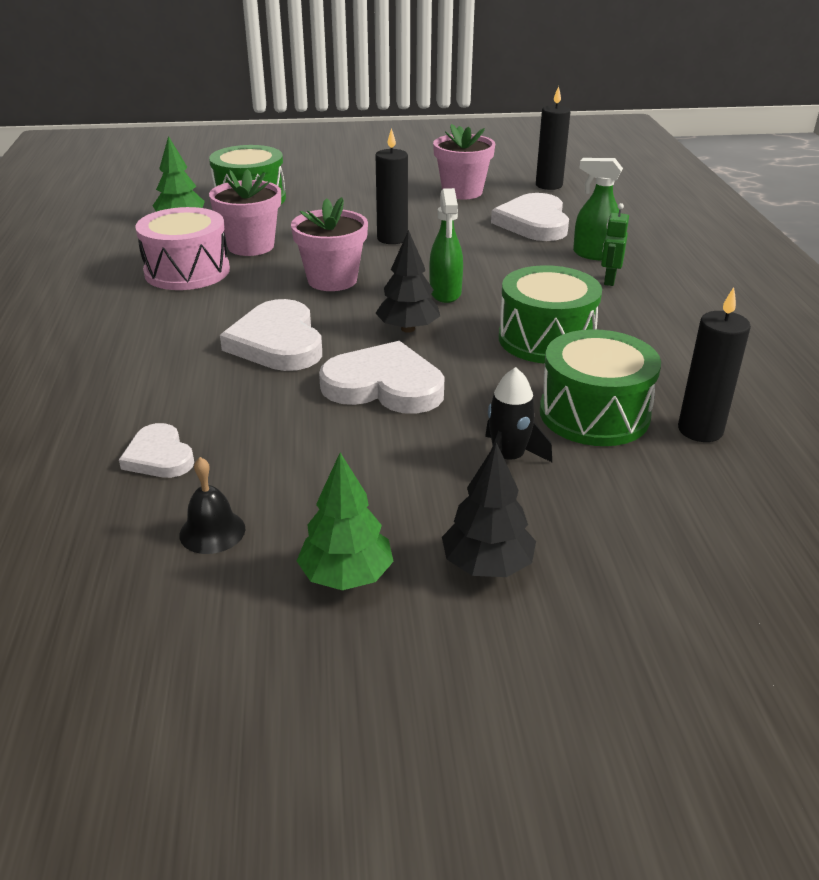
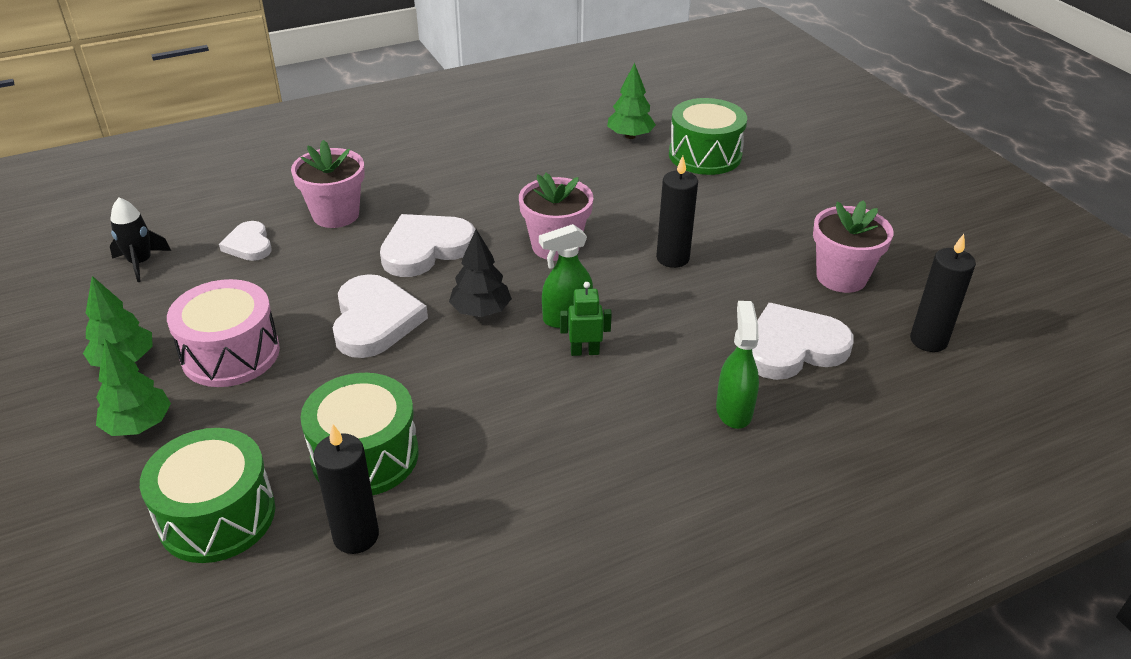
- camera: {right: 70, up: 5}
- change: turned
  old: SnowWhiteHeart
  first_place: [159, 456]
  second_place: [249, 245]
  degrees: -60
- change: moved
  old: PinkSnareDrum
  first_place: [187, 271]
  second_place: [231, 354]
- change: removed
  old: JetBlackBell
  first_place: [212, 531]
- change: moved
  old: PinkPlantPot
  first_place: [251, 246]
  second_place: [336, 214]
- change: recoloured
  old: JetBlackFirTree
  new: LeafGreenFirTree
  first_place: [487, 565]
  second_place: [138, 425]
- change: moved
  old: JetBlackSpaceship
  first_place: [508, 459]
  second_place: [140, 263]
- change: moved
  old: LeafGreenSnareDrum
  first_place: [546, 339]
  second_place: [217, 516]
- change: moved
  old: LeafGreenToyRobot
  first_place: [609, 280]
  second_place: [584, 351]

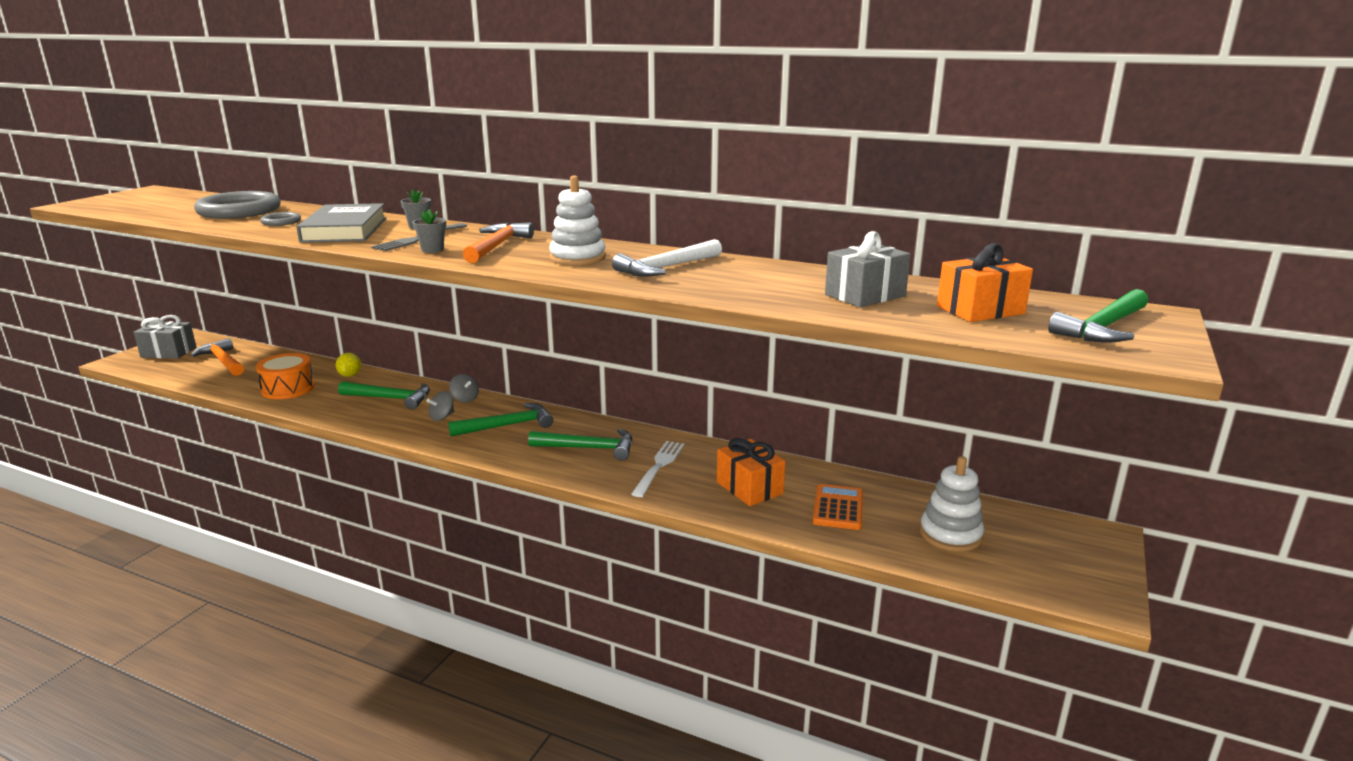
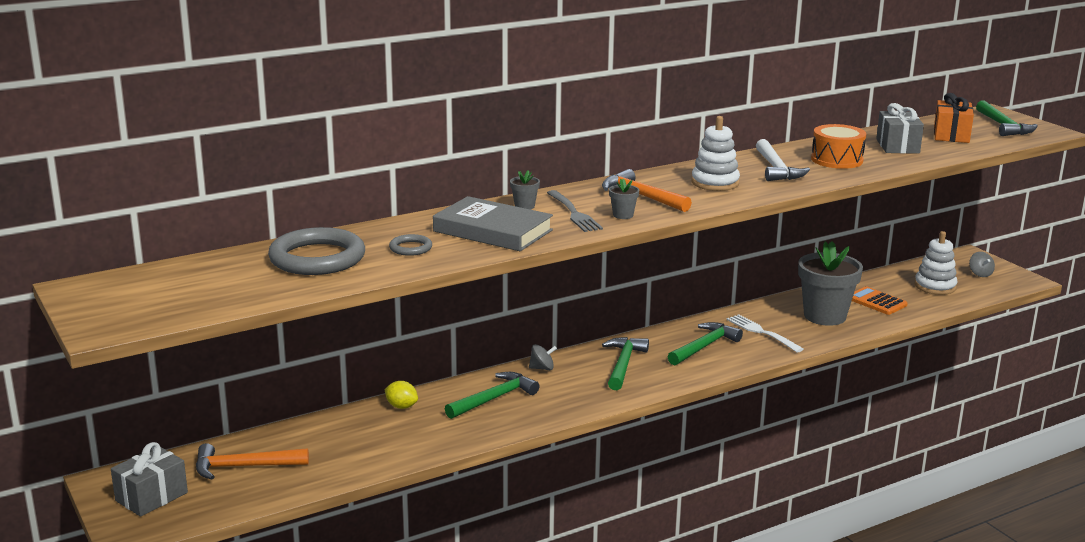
- camera: {right: -55, up: 0}
- change: moved
  old: OrangeColouredSnareDrum
  first_place: [288, 388]
  second_place: [837, 160]
- change: moved
  old: GreyWhirligig
  first_place: [442, 417]
  second_place: [980, 274]
- change: replaced
  old: OrangeColouredPresent
  new: GreyPlantPot
  first_place: [749, 488]
  second_place: [824, 316]

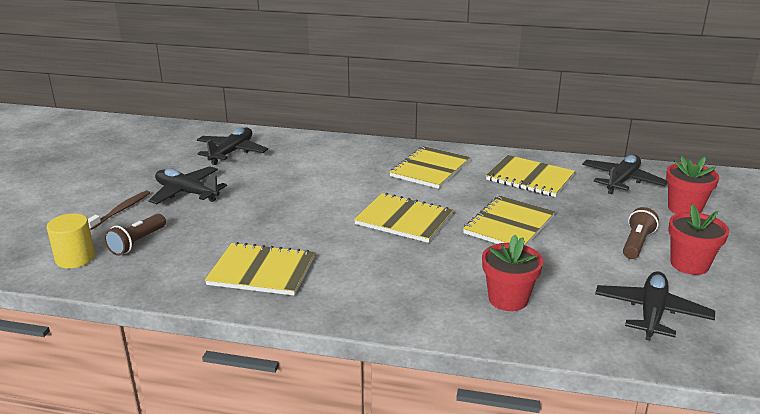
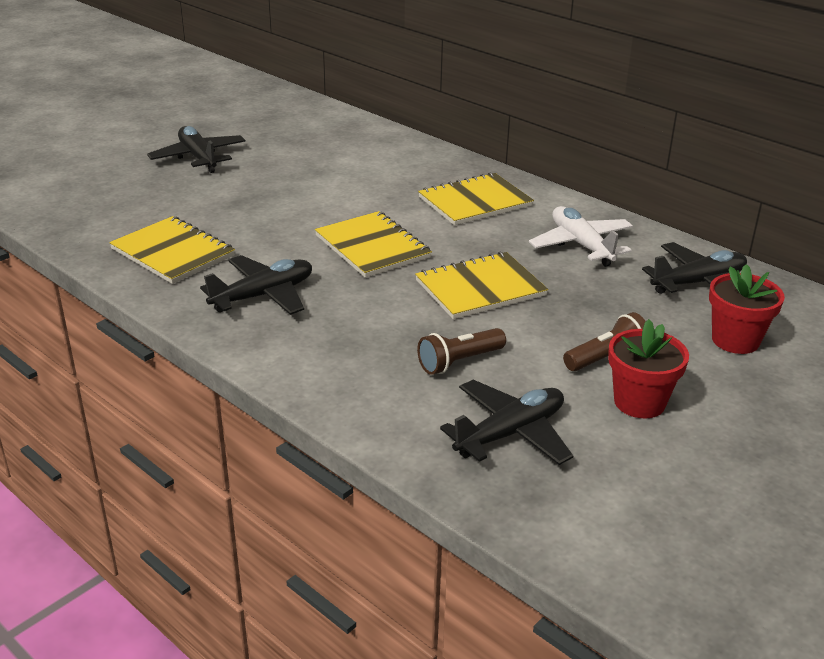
- camera: {right: 30, up: 5}
- change: removed
  old: YellowSolidCylinder
  first_place: [75, 258]
- change: removed
  old: DarkBrownToothBrush
  first_place: [121, 210]
- change: moved
  old: DarkBrownFlashlight
  first_place: [137, 243]
  second_place: [459, 362]
- change: moved
  old: JetBlackToyPlane
  first_place: [232, 152]
  second_place: [263, 296]
- change: removed
  old: RedPlantPot
  first_place: [508, 299]
- change: replaced
  old: YellowNotebook
  new: SnowWhiteToyPlane
  first_place: [530, 178]
  second_place: [581, 245]

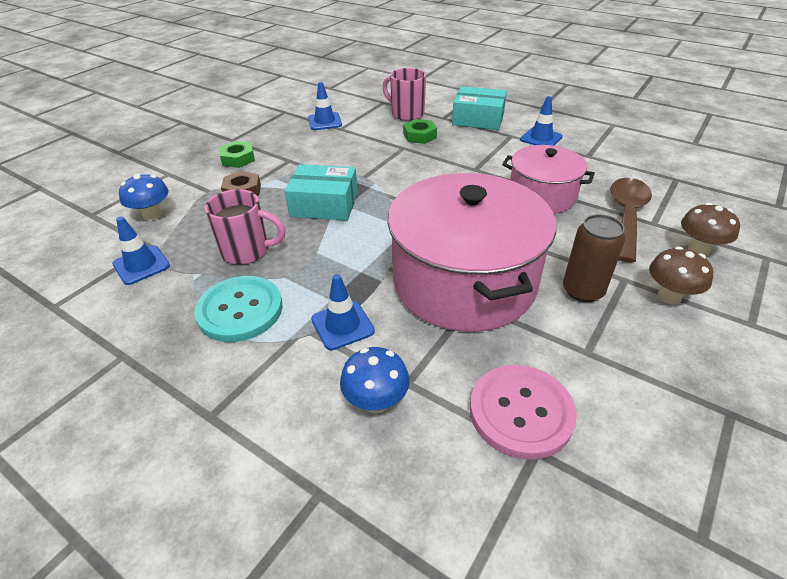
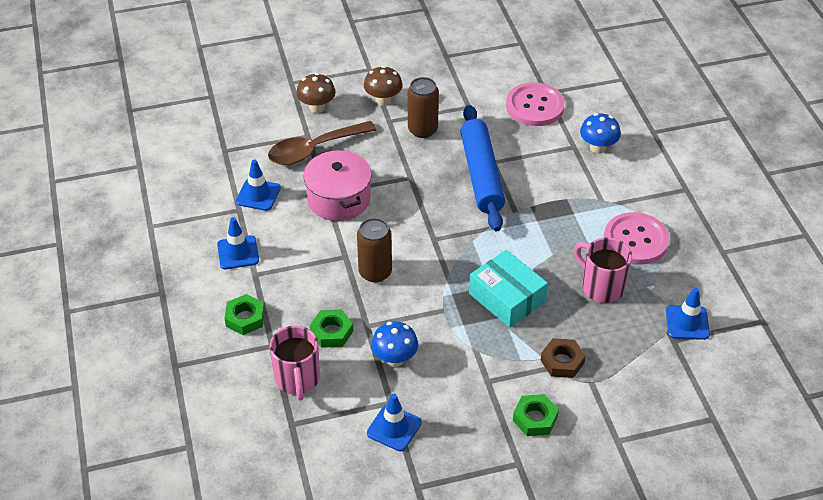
- camera: {right: -140, up: 5}
- change: moved
  old: CobaltMushroom
  first_place: [152, 215]
  second_place: [395, 359]
- change: recoloured
  old: TealSewingButton
  new: PinkSewingButton
  first_place: [240, 310]
  second_place: [635, 240]
- change: moved
  old: CobaltSafetyCone
  first_place: [342, 325]
  second_place: [258, 195]
- change: replaced
  old: PinkStockpot
  new: CobaltRollingPin
  first_place: [464, 282]
  second_place: [481, 175]
- change: replaced
  old: TealBox
  new: LeafGreenHexNut
  first_place: [478, 119]
  second_place: [245, 318]
- change: added
  new: DarkBrownCan
  second_place: [375, 272]

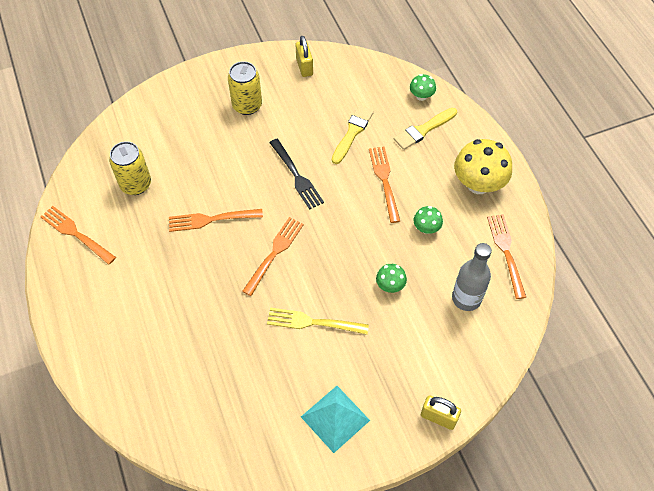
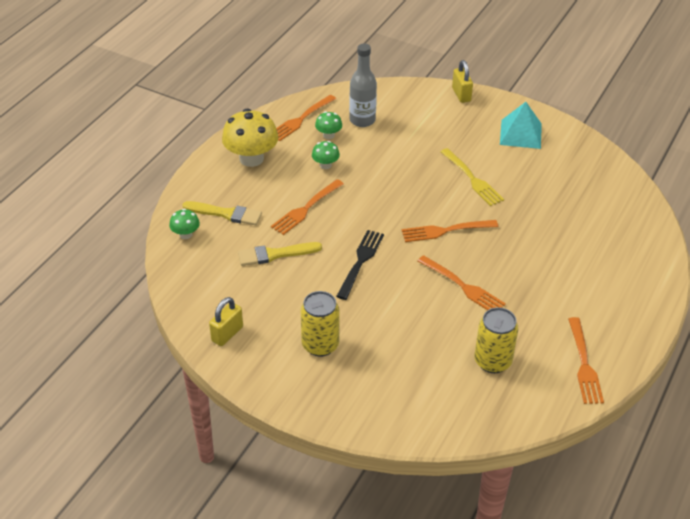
- camera: {right: -130, up: -15}
- change: moved
  old: LeafGreenMushroom
  first_place: [390, 285]
  second_place: [328, 135]

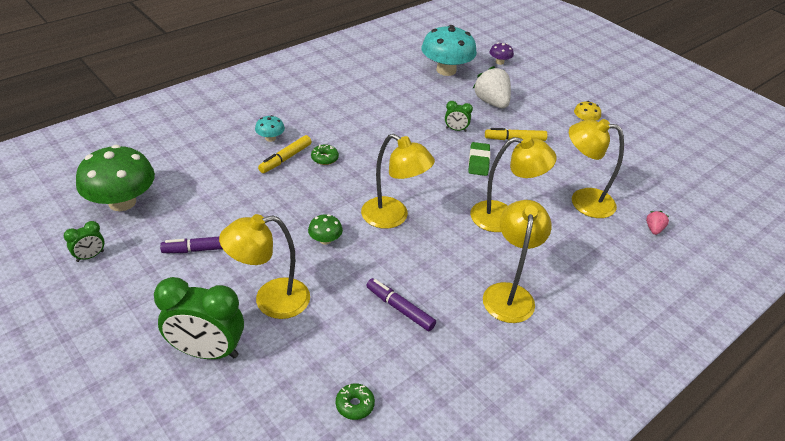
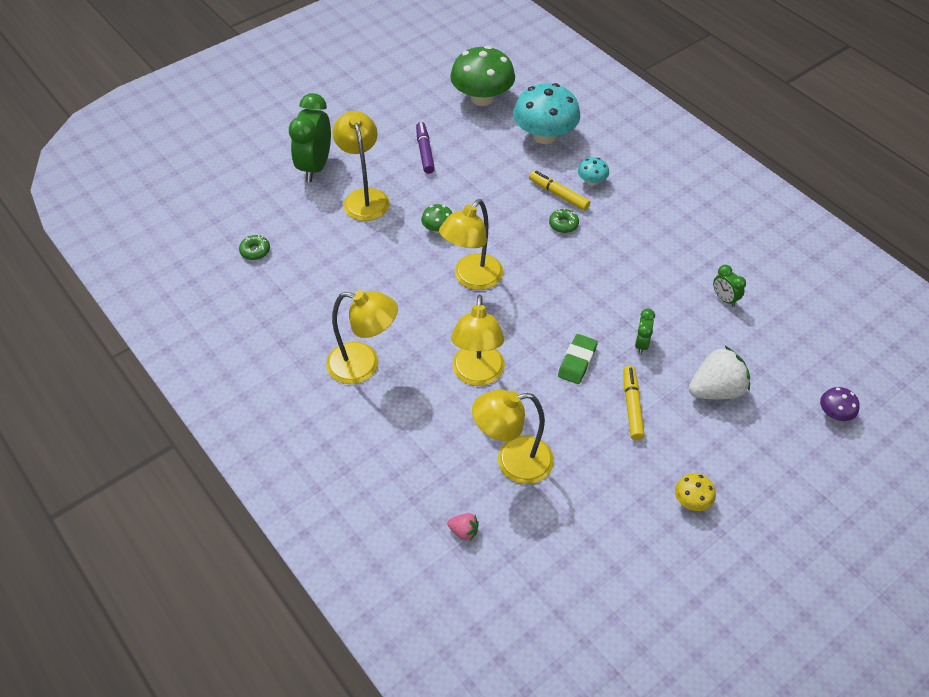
- camera: {right: 95, up: 10}
- change: moved
  old: LeafGreenClock
  first_place: [90, 256]
  second_place: [724, 299]
- change: removed
  old: RoyalPurpleFeltPen
  first_place: [399, 308]
- change: moved
  old: TealMushroom
  first_place: [446, 70]
  second_place: [544, 136]
- change: turned
  old: LeafGreenEraser
  first_place: [478, 162]
  second_place: [577, 361]
  degrees: -75
- change: turned
  old: YellowLamp
  first_place: [583, 201]
  second_place: [512, 462]
  degrees: -120

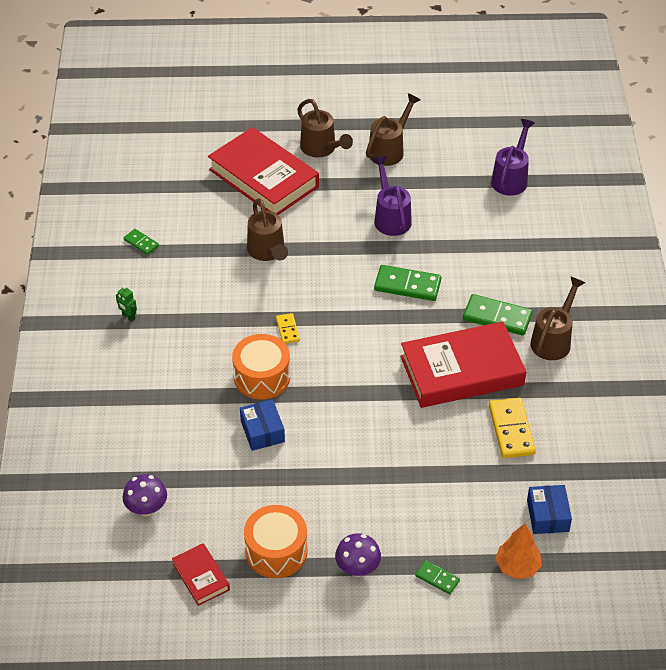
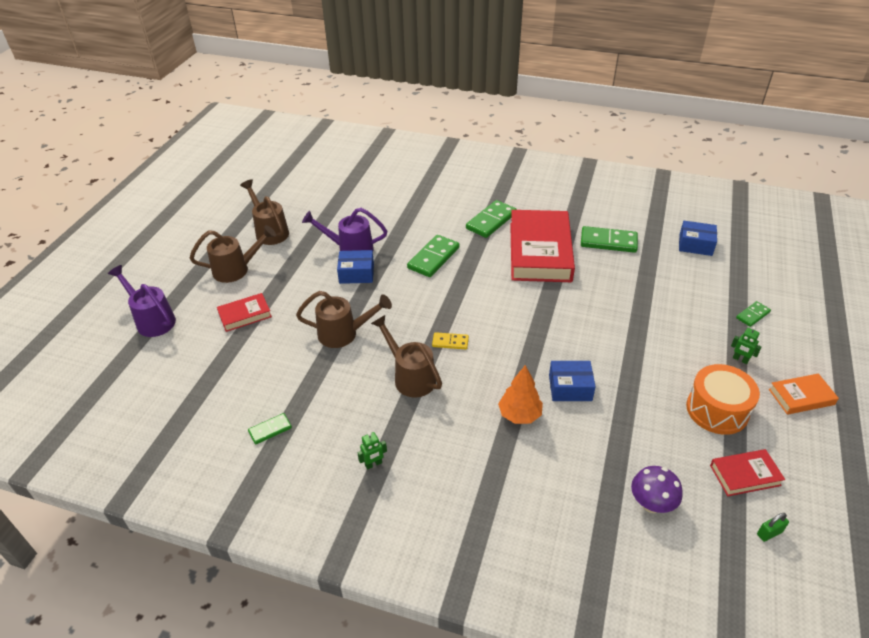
- camera: {right: -70, up: -5}
- change: resized
  old: RedHardback
  first_place: [263, 178]
  second_place: [245, 315]
  factor: 0.47
- change: removed
  old: OrangeColouredSnareDrum
  first_place: [262, 377]
- change: replaced
  old: RoyalPurpleMushroom
  new: LeafGreenToyRobot
  first_place: [357, 568]
  second_place: [740, 359]
- change: recoloured
  old: YellowDomino
  new: LeafGreenDomino
  first_place: [511, 430]
  second_place: [608, 242]
- change: moved
  old: RoyalPurpleSprinklingCan
  first_place: [511, 178]
  second_place: [152, 320]
- change: moved
  old: OrangeColouredFirTree
  first_place: [517, 566]
  second_place: [519, 415]
- change: moved
  old: DarkBrownSprinklingCan
  first_place: [553, 340]
  second_place: [410, 377]
- change: added
  new: CobaltBox
  second_place: [356, 273]
- change: added
  new: LeafGreenLock
  second_place: [769, 533]
- change: added
  new: OrangeColouredHardback
  second_place: [801, 397]

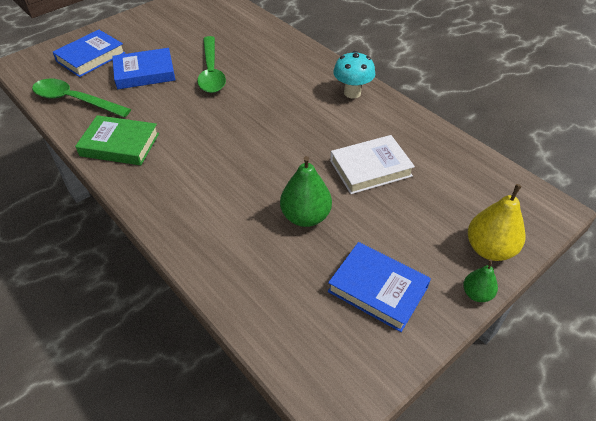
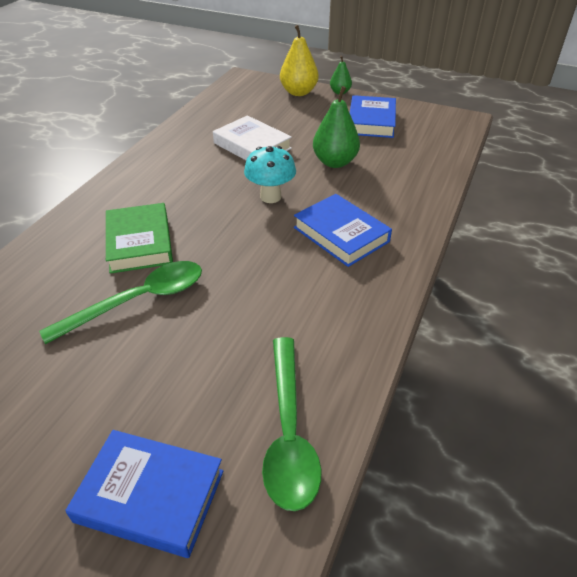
- camera: {right: -115, up: -5}
- change: moved
  old: LeafGreenHardback
  first_place: [120, 144]
  second_place: [139, 243]
- change: moved
  old: CobaltHardback
  first_place: [145, 73]
  second_place: [341, 234]
- change: moved
  old: TealMushroom
  first_place: [352, 93]
  second_place: [270, 197]

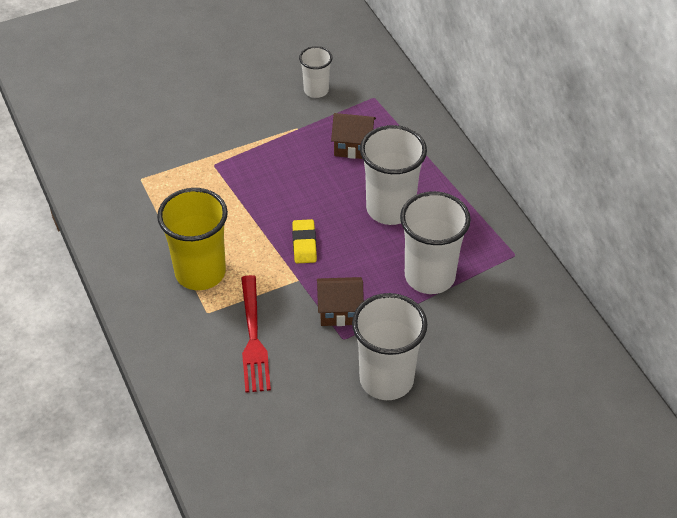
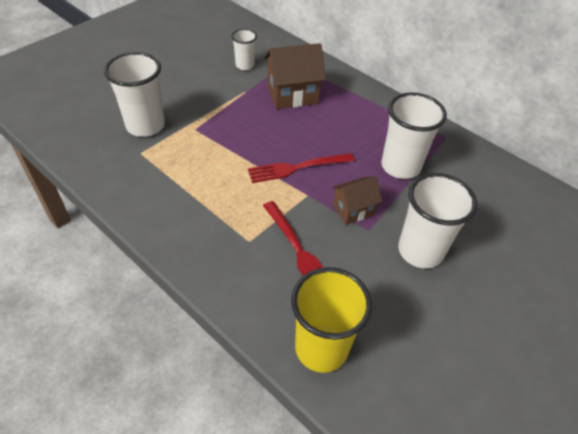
- camera: {right: -25, up: 0}
- change: moved
  old: YellowCup
  first_place: [200, 272]
  second_place: [321, 348]
- change: replaced
  old: YellowEraser
  new: RedTableFork
  first_place: [304, 244]
  second_place: [297, 168]
- change: resized
  old: DarkBrownToyHouse
  first_place: [353, 147]
  second_place: [292, 95]
  factor: 1.63
- change: moved
  old: SnowWhiteCup
  first_place: [390, 209]
  second_place: [145, 126]

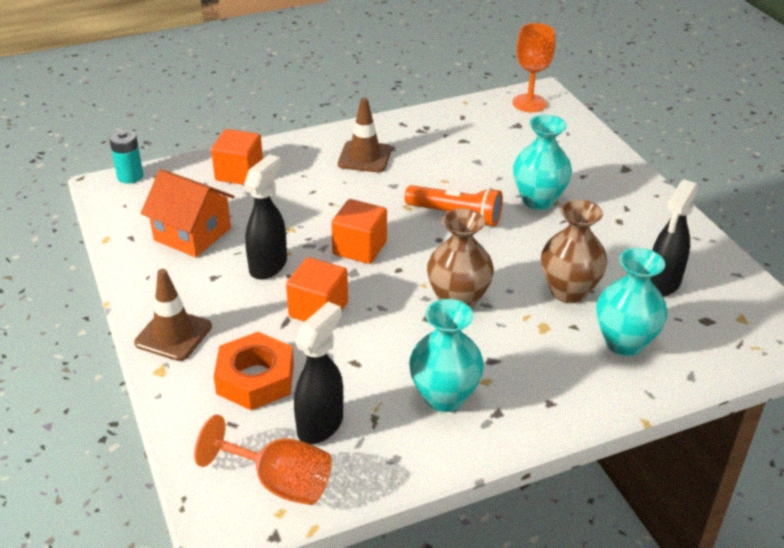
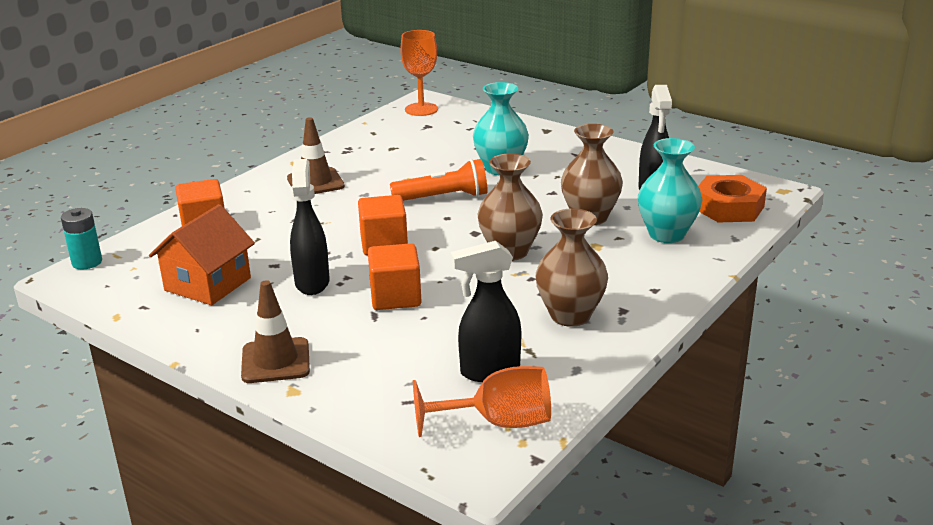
- camera: {right: -30, up: -10}
- change: turned
  old: OrangeColouredToyHouse
  first_place: [192, 234]
  second_place: [208, 284]
  degrees: -60
- change: moved
  old: OrangeColouredHexNut
  first_place: [255, 379]
  second_place: [728, 207]
- change: turned
  old: JetBlackSprayCleaner
  first_place: [321, 425]
  second_place: [489, 371]
  degrees: -105
- change: recoloured
  old: TealVase
  new: DarkBrownVase
  first_place: [444, 397]
  second_place: [570, 315]

